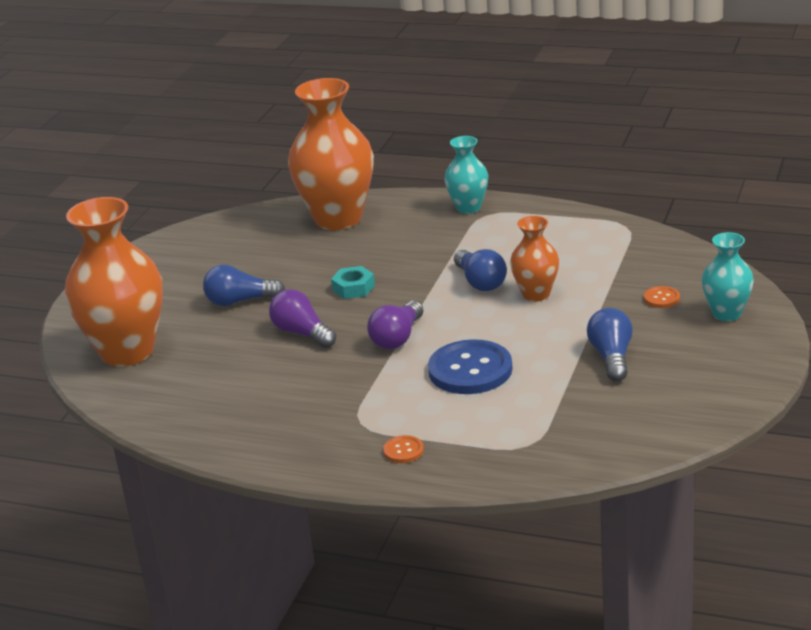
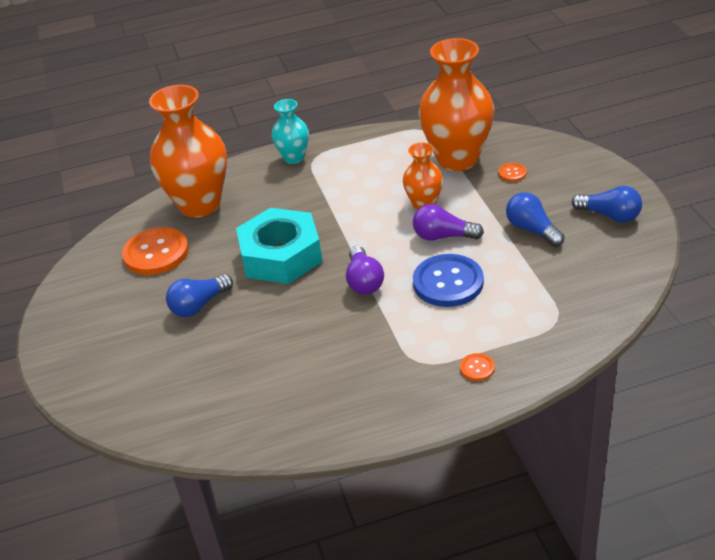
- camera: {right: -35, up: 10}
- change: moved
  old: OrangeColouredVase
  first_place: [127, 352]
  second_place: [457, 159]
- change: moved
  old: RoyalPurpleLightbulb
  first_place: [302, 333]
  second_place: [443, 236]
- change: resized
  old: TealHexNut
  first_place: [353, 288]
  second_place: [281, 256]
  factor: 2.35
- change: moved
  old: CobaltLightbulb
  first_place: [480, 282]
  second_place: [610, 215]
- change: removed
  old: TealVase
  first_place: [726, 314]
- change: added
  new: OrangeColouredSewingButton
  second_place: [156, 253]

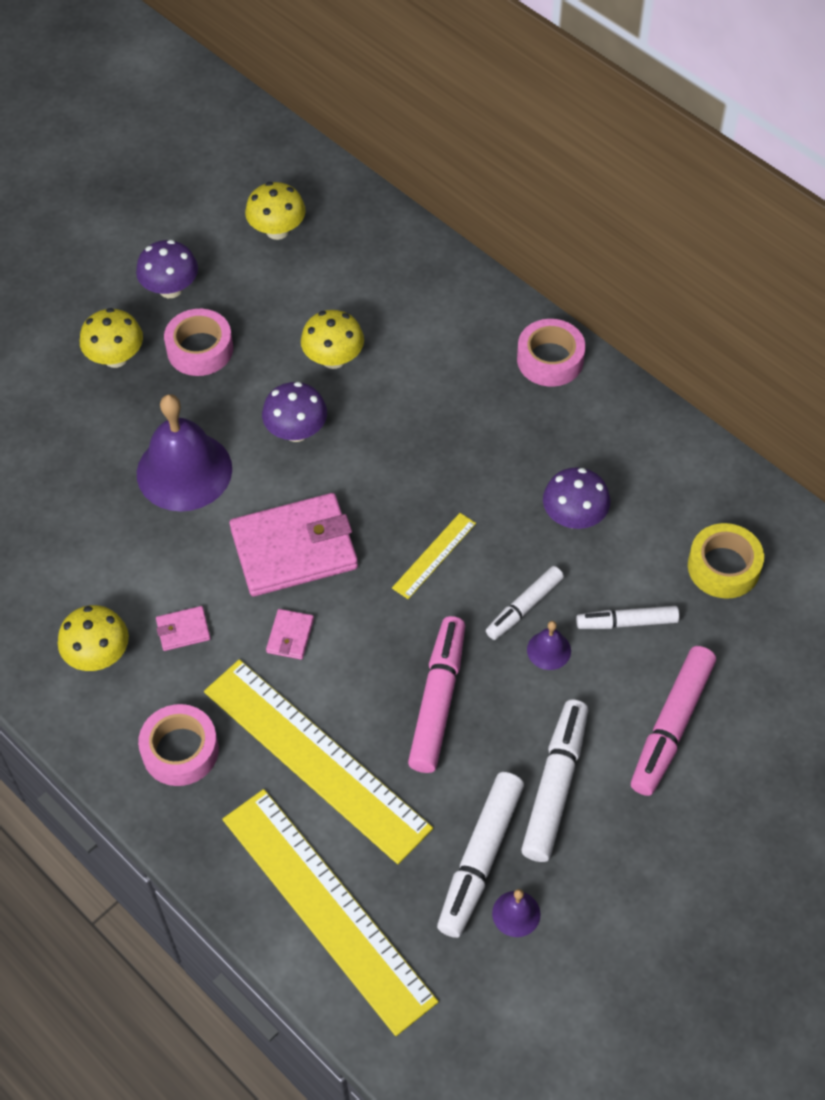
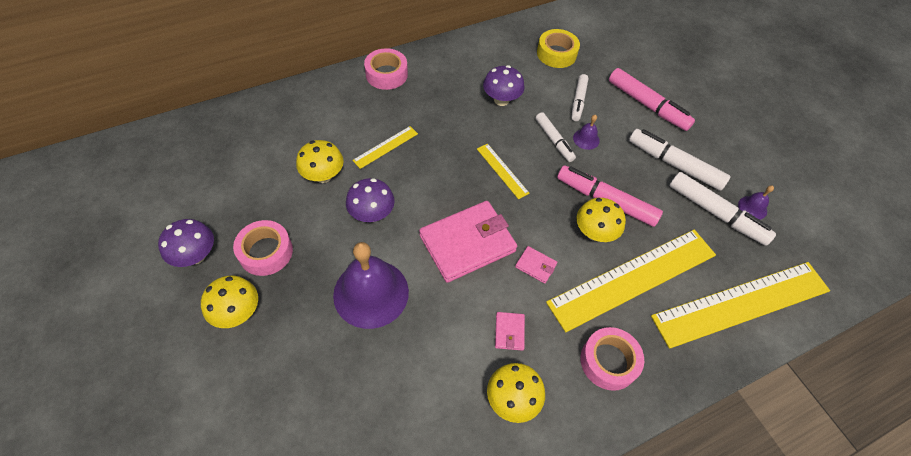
- camera: {right: -75, up: 0}
- change: turned
  old: PinkBillfold
  first_place: [294, 548]
  second_place: [467, 243]
  degrees: 60
- change: moved
  old: YellowMushroom
  first_place: [277, 230]
  second_place: [594, 233]
- change: added
  new: YellowMeasuringStick
  second_place: [385, 147]

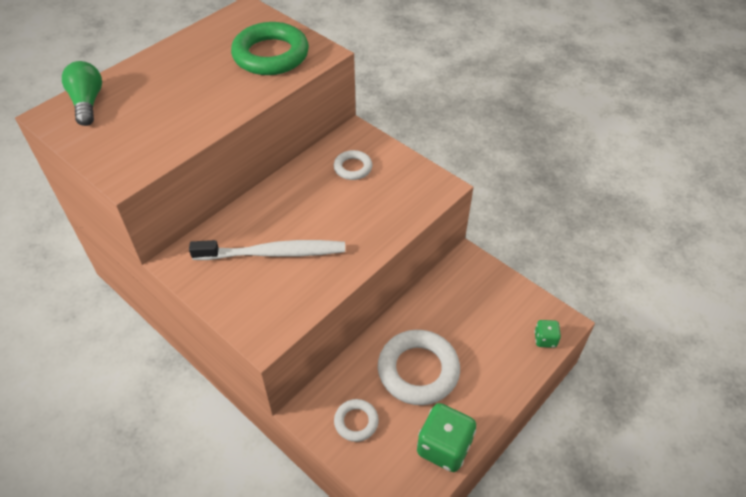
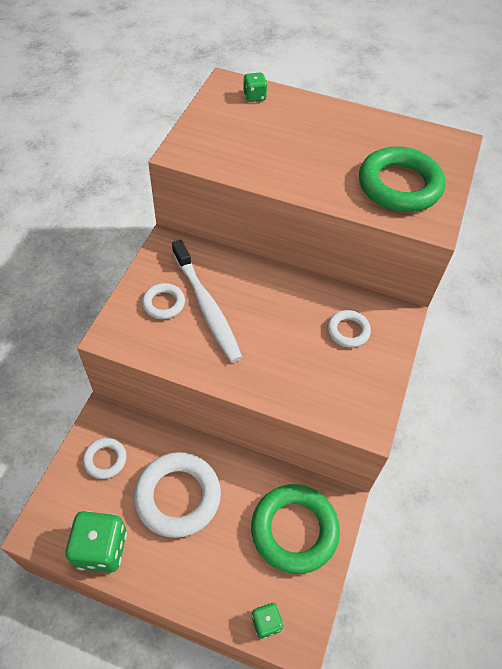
- camera: {right: 65, up: 5}
- change: replaced
  old: LeafGreenLightbulb
  new: LeafGreenDie
  first_place: [88, 103]
  second_place: [254, 96]
- change: added
  new: SnowWhiteTorus
  second_place: [163, 303]
- change: added
  new: LeafGreenTorus
  second_place: [294, 530]

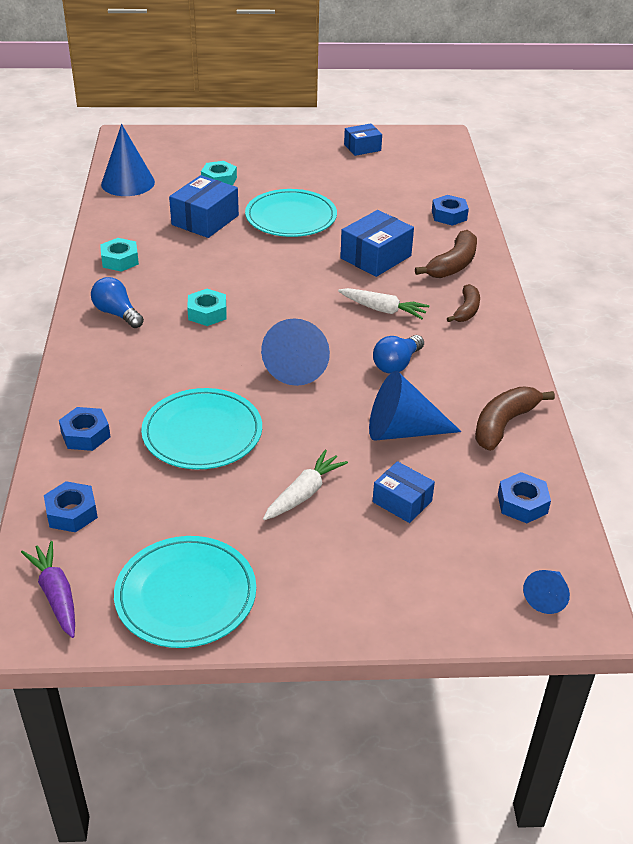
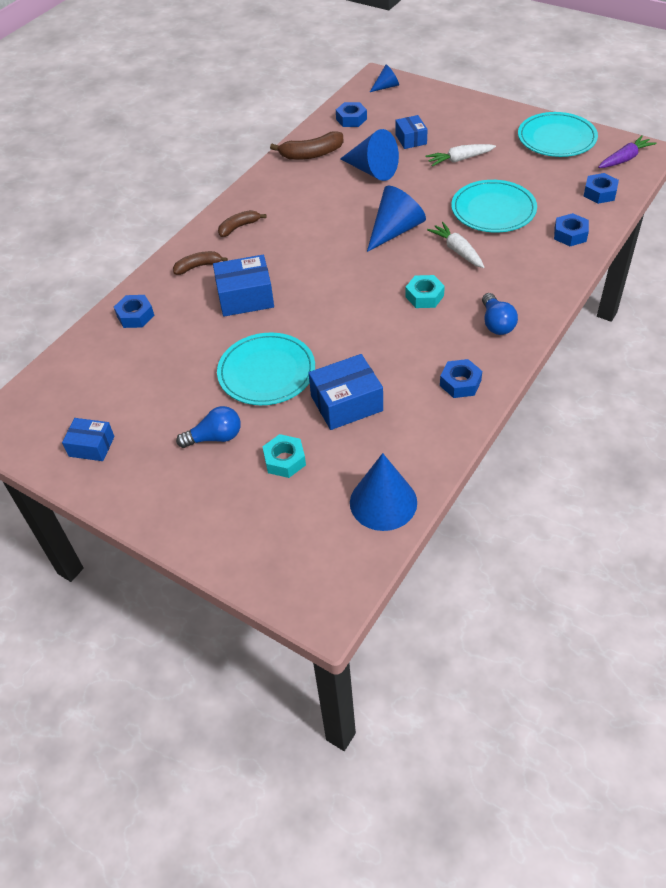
- camera: {right: -140, up: 10}
- change: turned
  old: RoyalPurpleRootVegetable
  first_place: [56, 594]
  second_place: [624, 159]
  degrees: -135
- change: recoloured
  old: TealHexNut
  new: CobaltHexNut
  first_place: [120, 260]
  second_place: [460, 383]
- change: moved
  old: SnowWhiteRootVegetable
  first_place: [383, 310]
  second_place: [457, 251]
- change: moved
  old: CobaltLightbulb
  first_place: [396, 364]
  second_place: [215, 437]
- change: resized
  old: DarkBrownBananaFruit
  first_place: [453, 264]
  second_place: [198, 266]
  factor: 0.66

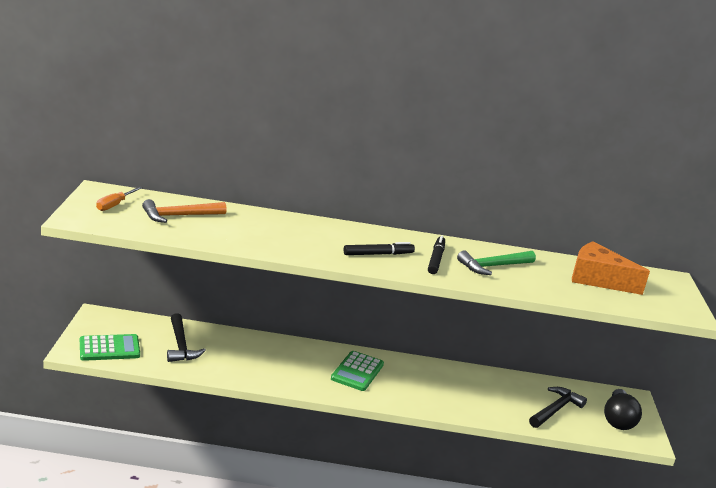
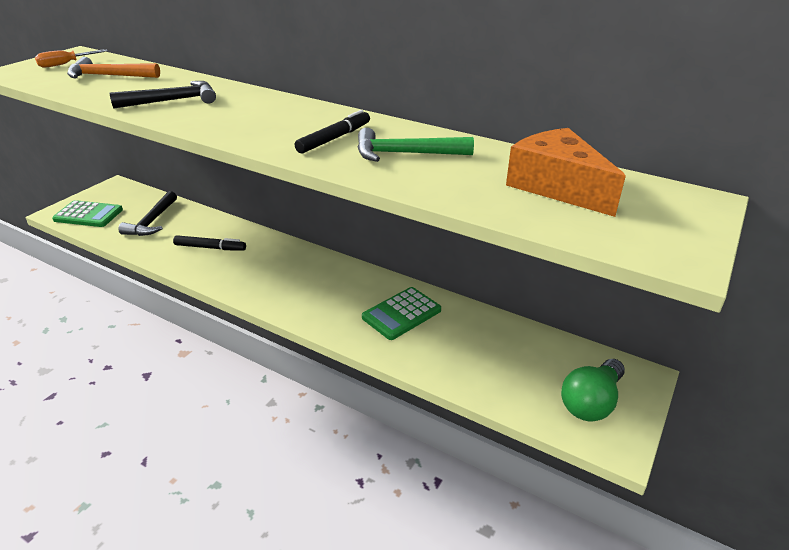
- camera: {right: 30, up: 10}
- change: moved
  old: LeafGreenPocketCalculator
  first_place: [357, 372]
  second_place: [401, 314]
- change: moved
  old: JetBlackFeltPen
  first_place: [378, 254]
  second_place: [210, 248]
- change: moved
  old: JetBlackCarpenter'sHammer
  first_place: [555, 410]
  second_place: [172, 101]
- change: recoloured
  old: JetBlackLightbulb
  new: LeafGreenLightbulb
  first_place: [618, 419]
  second_place: [591, 402]

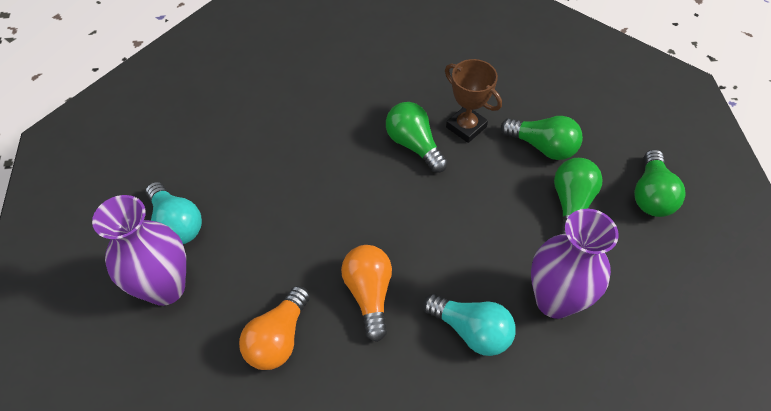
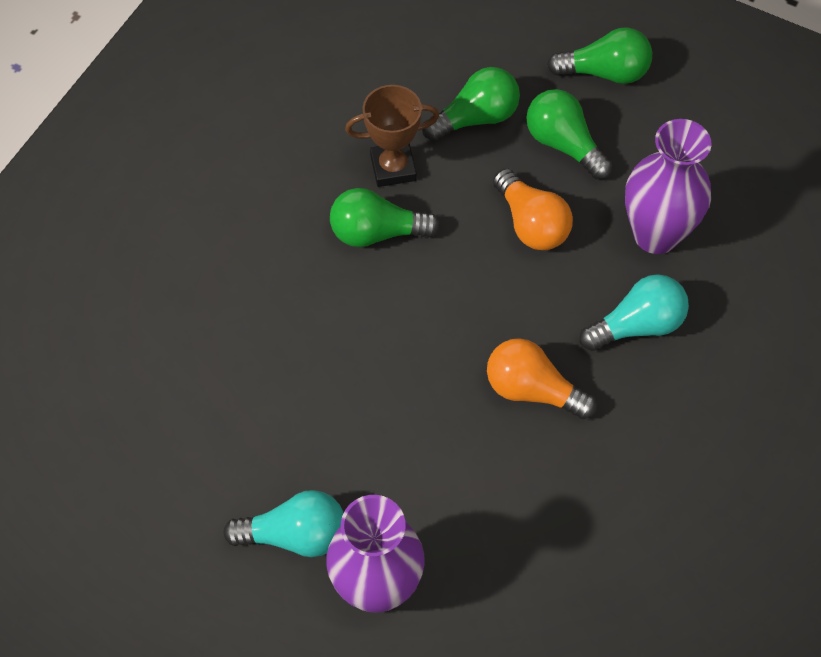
- camera: {right: -55, up: 5}
- change: moved
  old: OrangeColouredLightbulb
  first_place: [278, 338]
  second_place: [531, 224]
- change: turned
  old: LeafGreenLightbulb
  first_place: [651, 195]
  second_place: [605, 72]
  degrees: -45

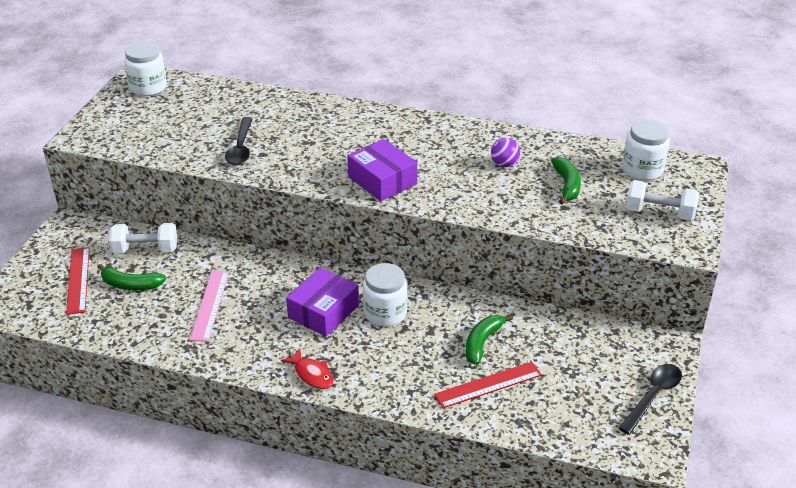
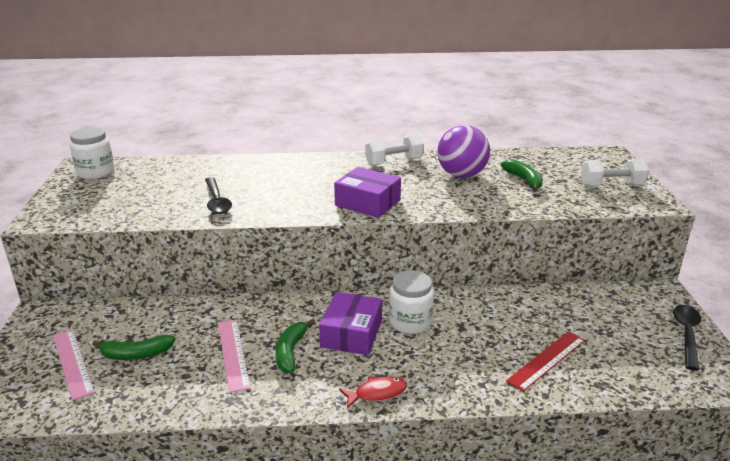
- camera: {right: -20, up: -10}
- change: recoloured
  old: RedMeasuringStick
  new: PinkMeasuringStick
  first_place: [78, 280]
  second_place: [72, 363]
- change: moved
  old: SnowWhiteDumbbell
  first_place: [145, 250]
  second_place: [394, 162]
- change: turned
  old: RedFishFigure
  first_place: [312, 374]
  second_place: [377, 393]
  degrees: -45
- change: moved
  old: LeafGreenBananaFruit
  first_place: [482, 342]
  second_place: [291, 351]
- change: resized
  old: RoyalPurplePlayBall
  first_place: [504, 164]
  second_place: [461, 175]
  factor: 1.97
- change: removed
  old: SnowWhiteJar
  first_place: [642, 169]

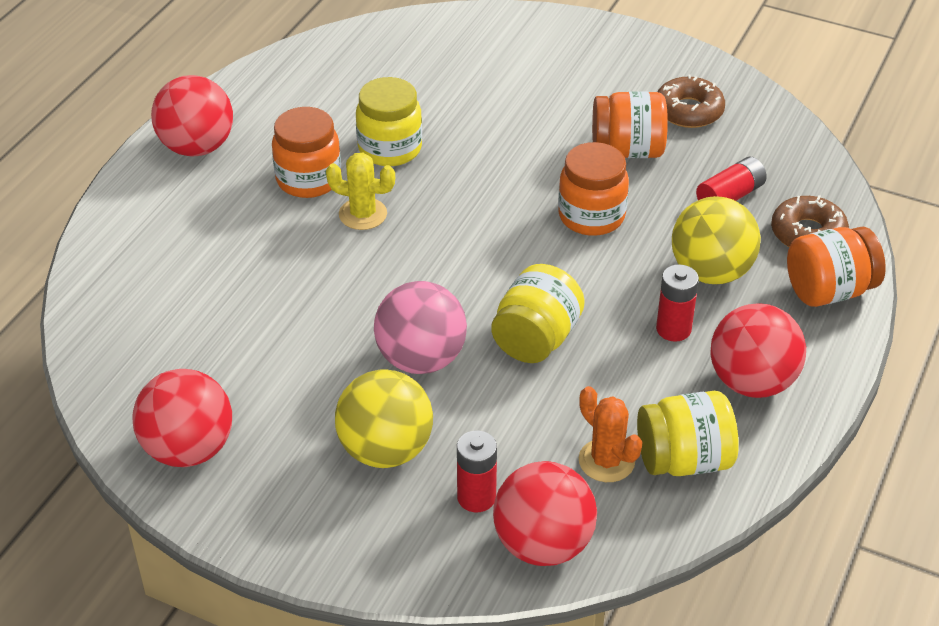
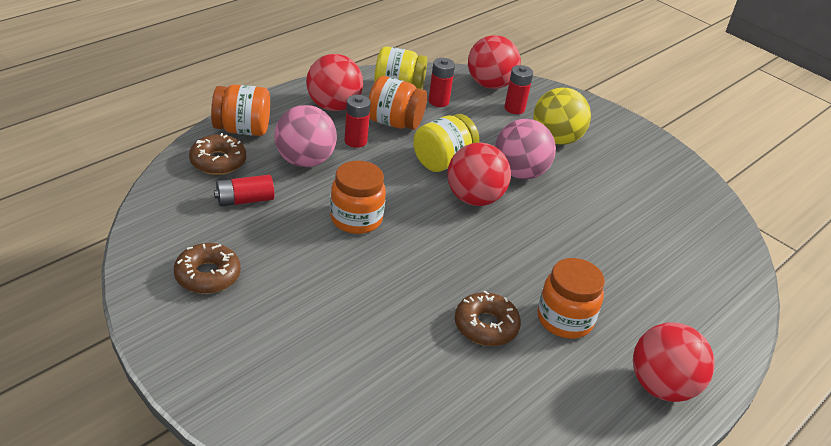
- camera: {right: -165, up: -5}
- change: moved
  old: RedPlayBall
  first_place: [188, 449]
  second_place: [474, 199]
- change: removed
  old: YellowCactus
  first_place: [363, 214]
- change: replaced
  old: YellowJar
  new: DarkBrownDonut
  first_place: [390, 149]
  second_place: [486, 326]
- change: replaced
  old: OrangeColouredCactus
  new: RedPowerCell
  first_place: [606, 461]
  second_place: [438, 101]
- change: moved
  old: OrangeColouredJar
  first_place: [627, 150]
  second_place: [394, 123]
- change: recoloured
  old: YellowPlayBall
  new: PinkPlayBall
  first_place: [711, 272]
  second_place: [305, 161]

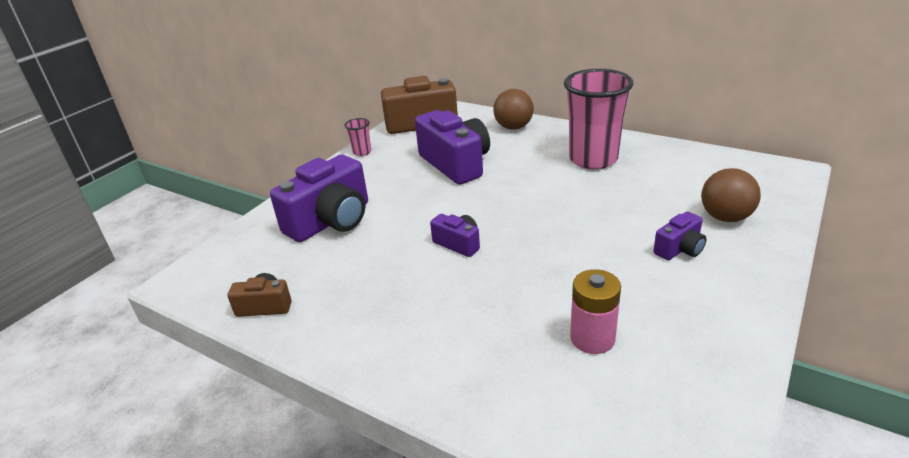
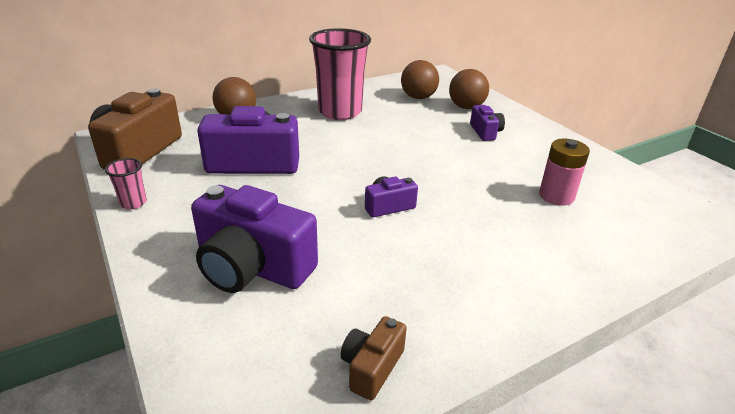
- camera: {right: -65, up: 0}
- change: turned
  old: RoyalPurpleCamera
  first_place: [331, 221]
  second_place: [252, 267]
  degrees: 135
- change: added
  new: DarkBrownPlayBall
  second_place: [418, 97]

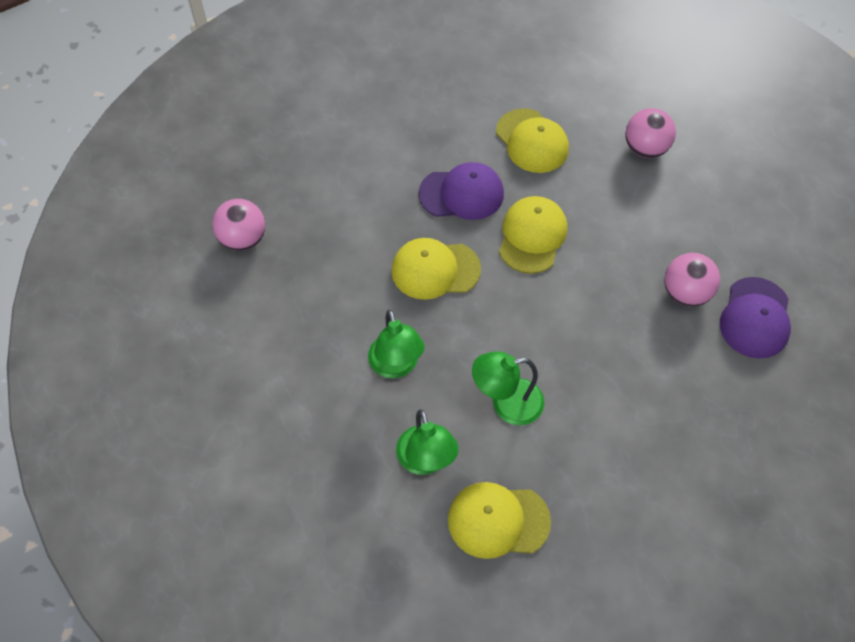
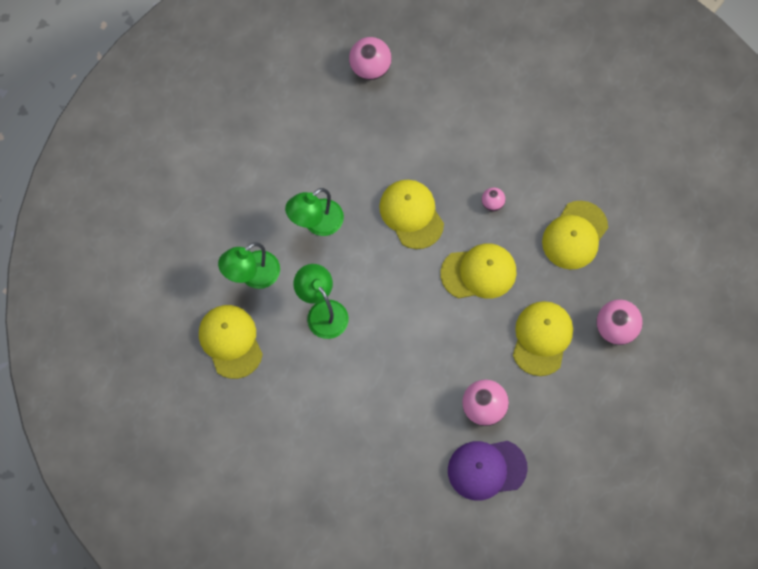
- camera: {right: 65, up: 10}
- change: replaced
  old: RoyalPurpleCap
  new: PinkPlayBall
  first_place: [462, 194]
  second_place: [492, 203]
- change: added
  new: YellowCap
  second_place: [542, 338]

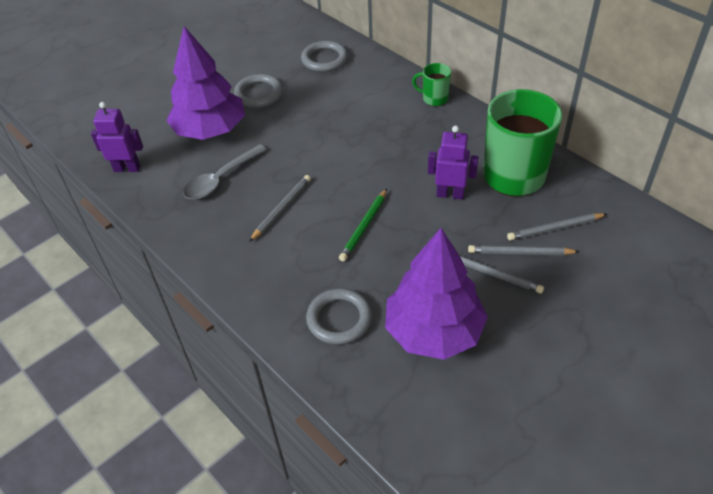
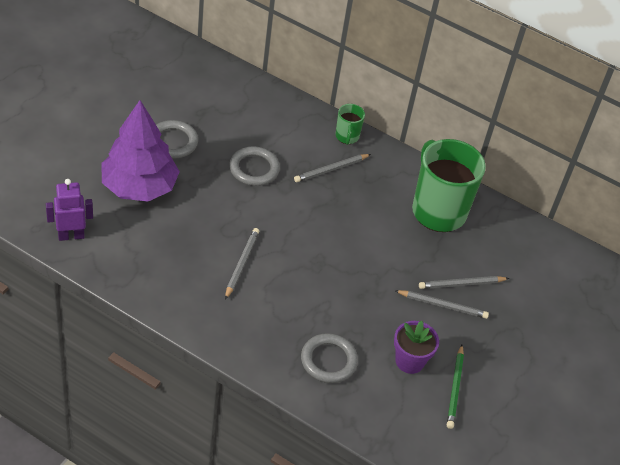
- camera: {right: -25, up: 0}
- change: removed
  old: GreySpoon
  first_place: [221, 179]
- change: moved
  old: GreyTorus
  first_place: [324, 59]
  second_place: [254, 169]
- change: moved
  old: LeafGreenLeadPencil
  first_place: [364, 226]
  second_place: [455, 388]
- change: replaced
  old: RoyalPurpleFirTree
  new: RoyalPurplePlantPot
  first_place: [433, 331]
  second_place: [409, 361]
- change: turned
  old: LeafGreenTeaMug
  first_place: [434, 99]
  second_place: [347, 137]
  degrees: -90
- change: removed
  old: RoyalPurpleToyRobot
  first_place: [450, 194]
- change: moved
  old: GreyLeadPencil
  first_place: [555, 228]
  second_place: [331, 169]

